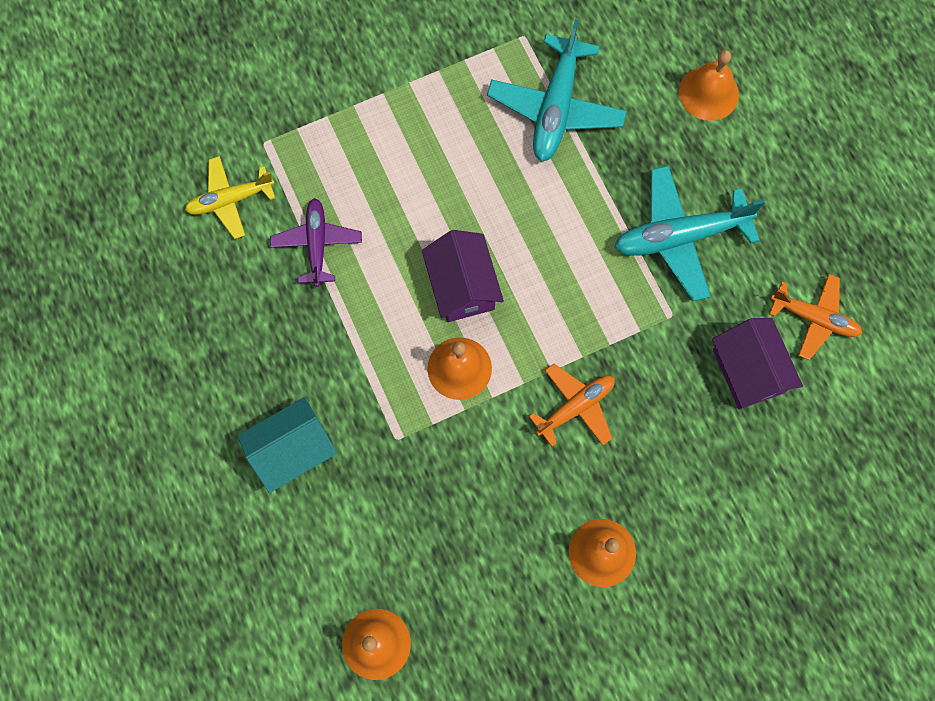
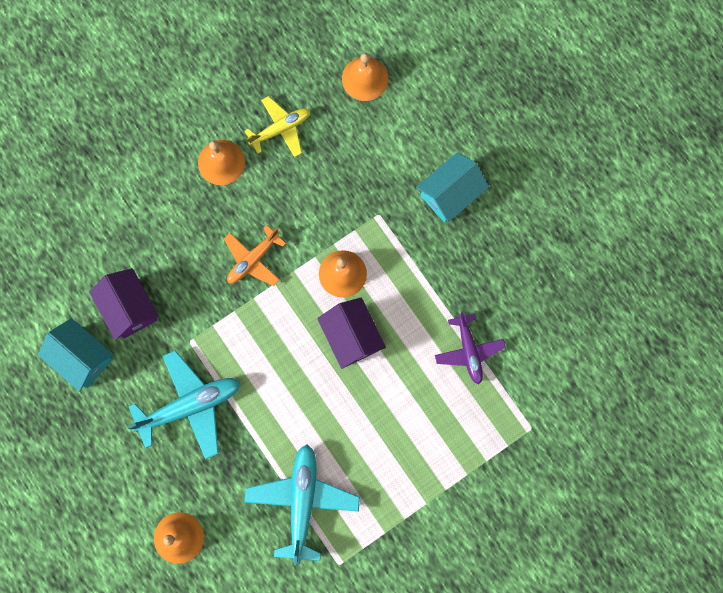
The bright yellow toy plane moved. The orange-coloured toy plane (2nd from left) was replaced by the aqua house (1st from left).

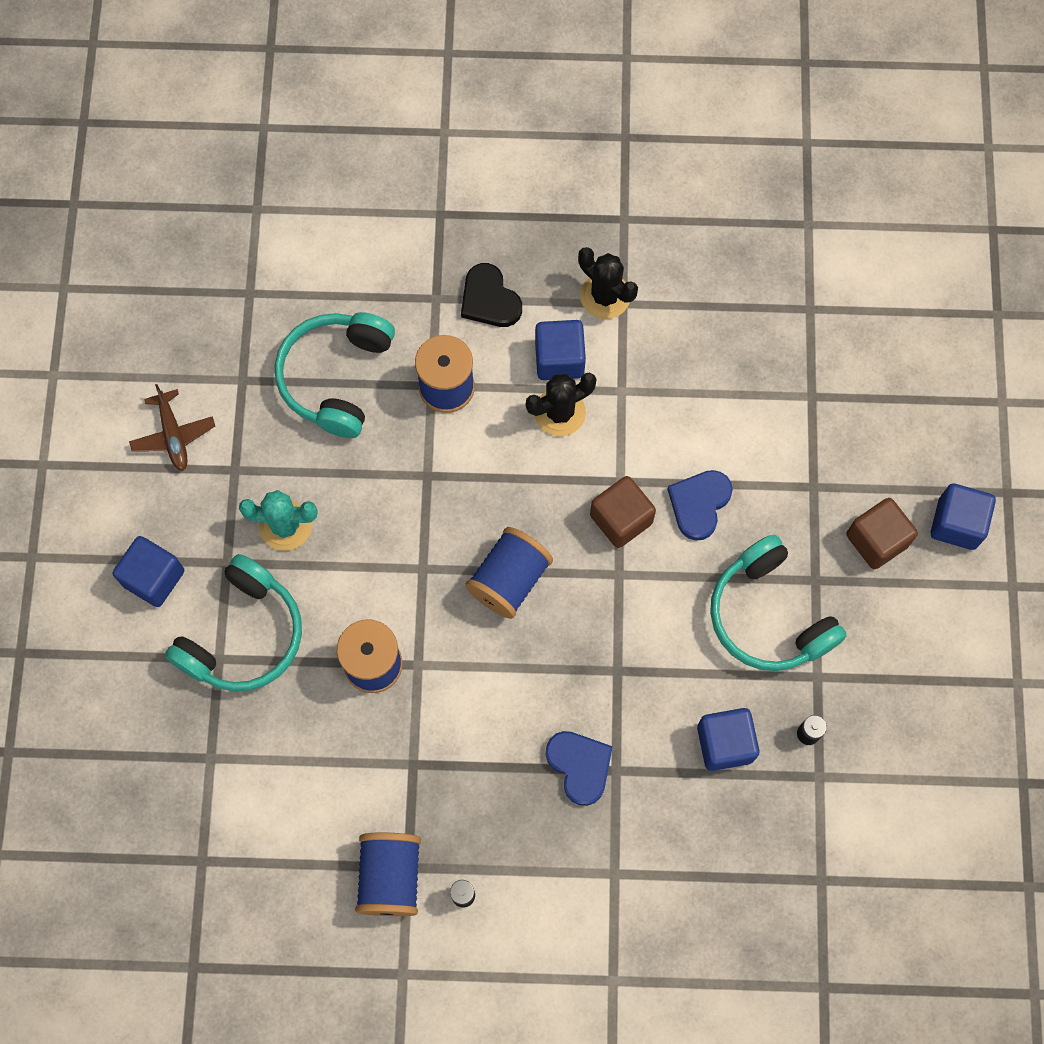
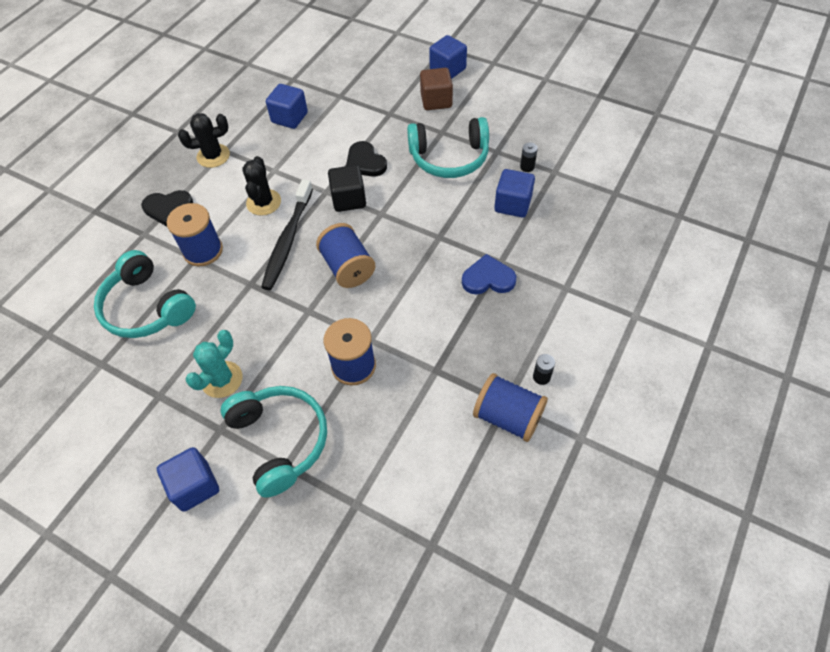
The dark brown toy plane disappeared. The royal blue block (2nd from left) moved. The dark brown block (1st from left) became the black block. The royal blue love heart (2nd from left) became the black love heart (2nd from left). The black toothbrush appeared.

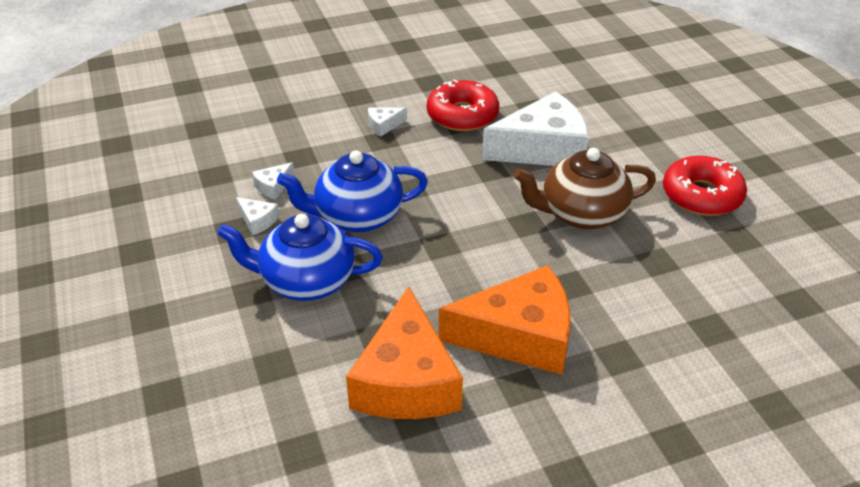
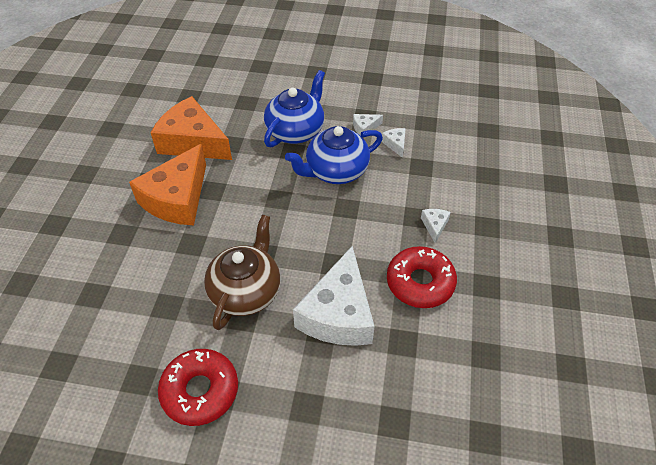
The royal blue teapot (2nd from left) turned 135 degrees counterclockwise.

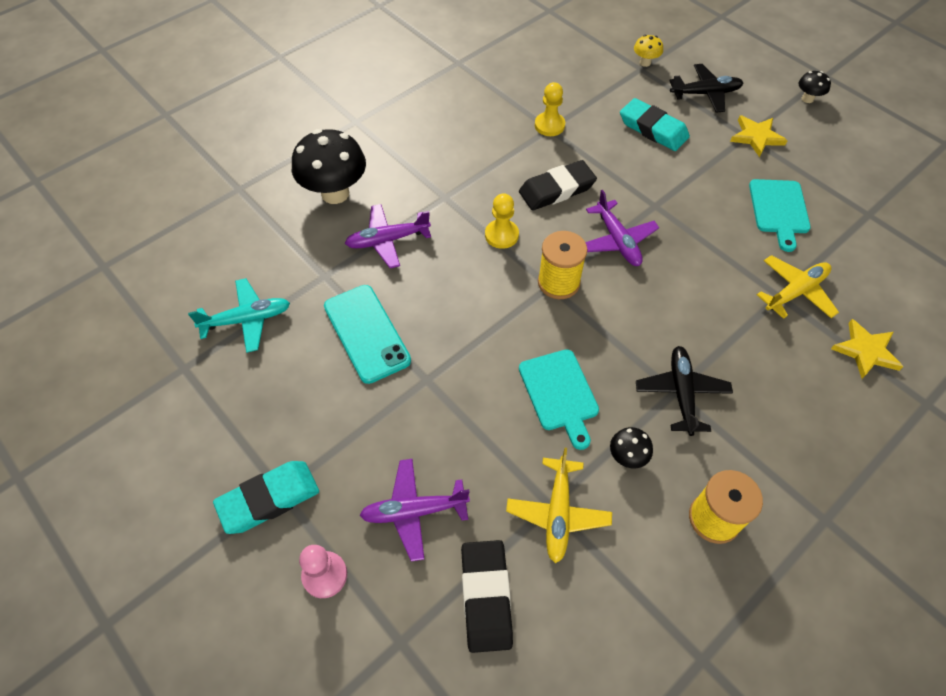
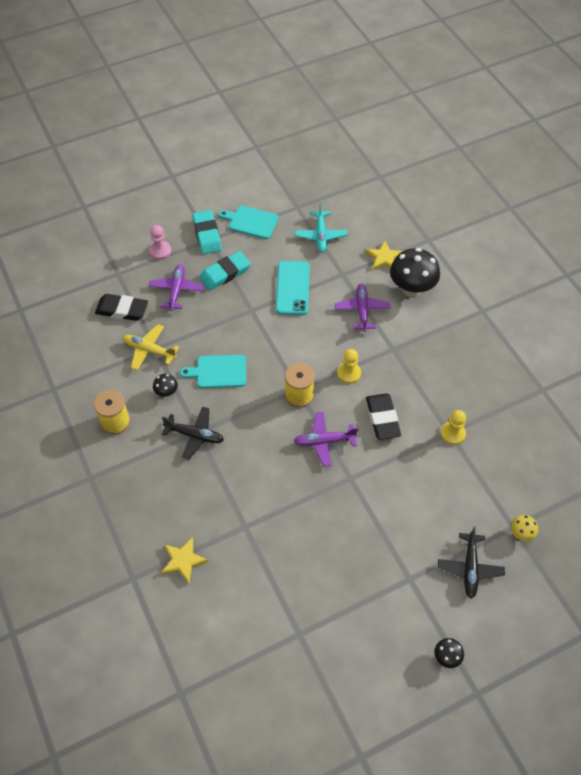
The aqua smartphone turned 75 degrees counterclockwise. The aqua pencil eraser (2nd from left) moved. The bright yellow star (1st from left in the first image) moved. The aqua bread board (2nd from left) moved. The bright yellow toy plane (2nd from left) disappeared.

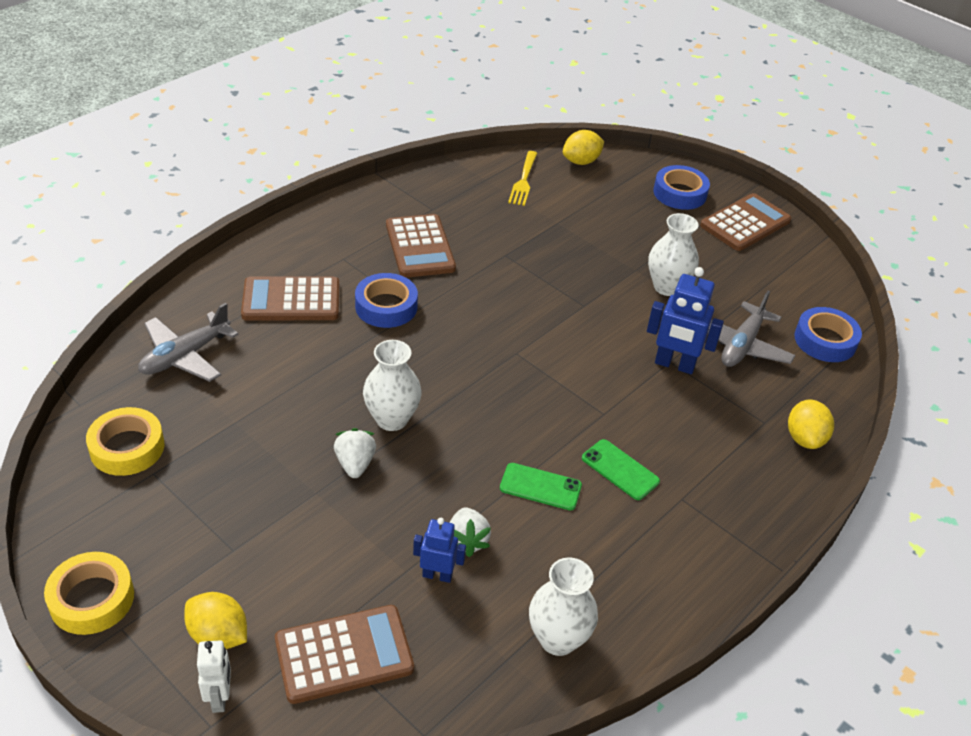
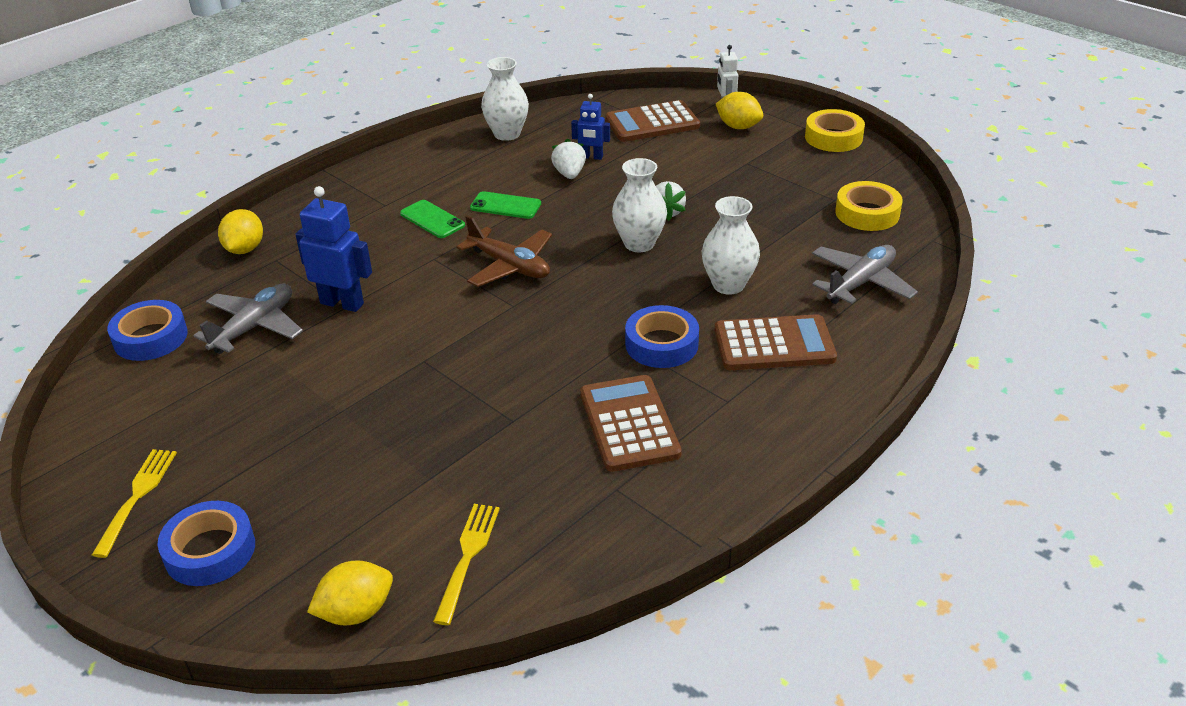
The snow-white flower vase (3rd from left) moved. The dark brown pocket calculator (4th from left) was replaced by the bright yellow fork (1st from left). The dark brown toy plane appeared.

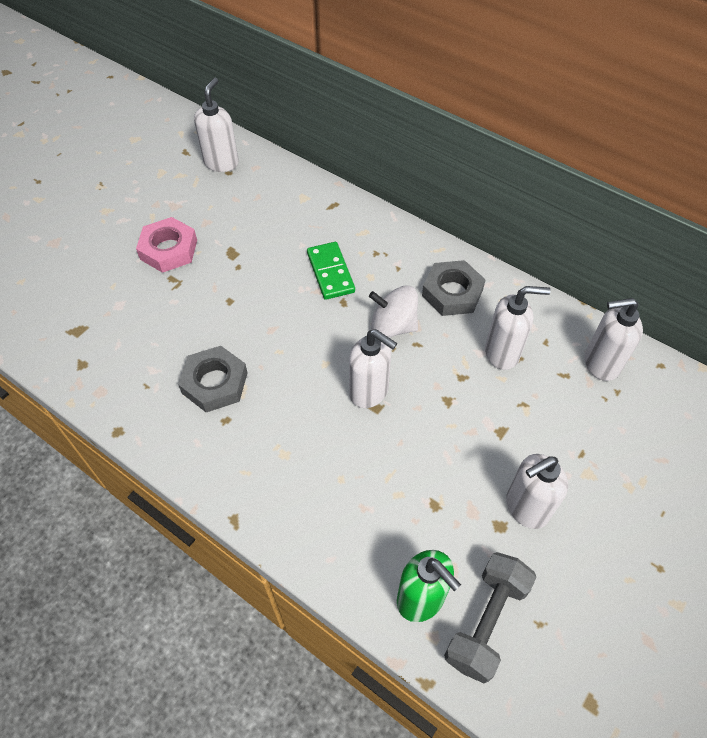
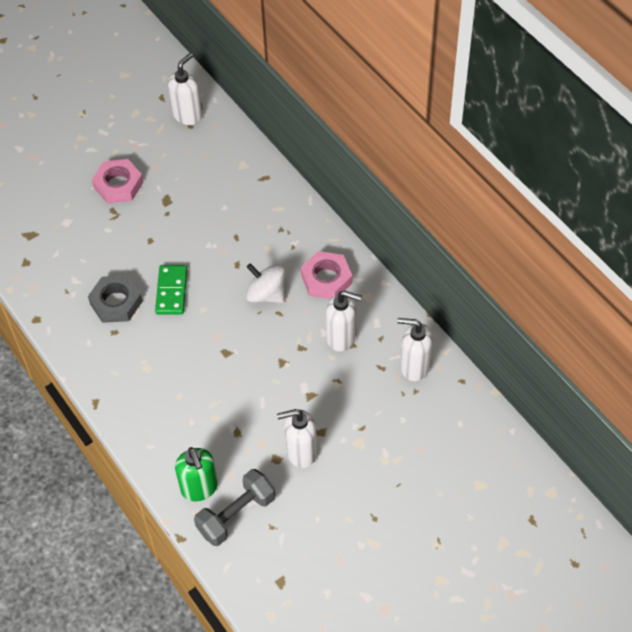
The leaf-green domino tile moved. The snow-white soap pump (2nd from left) disappeared. The grey hexagon nut (2nd from left) became the pink hexagon nut (2nd from left).

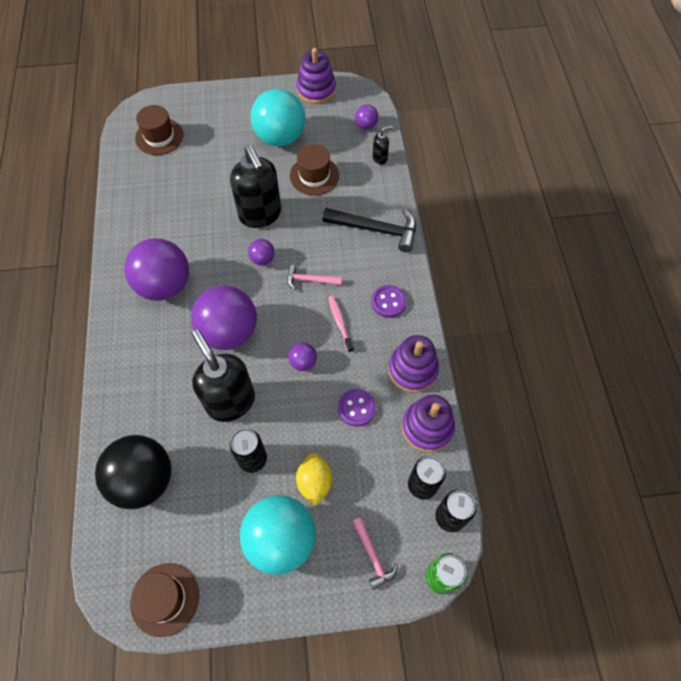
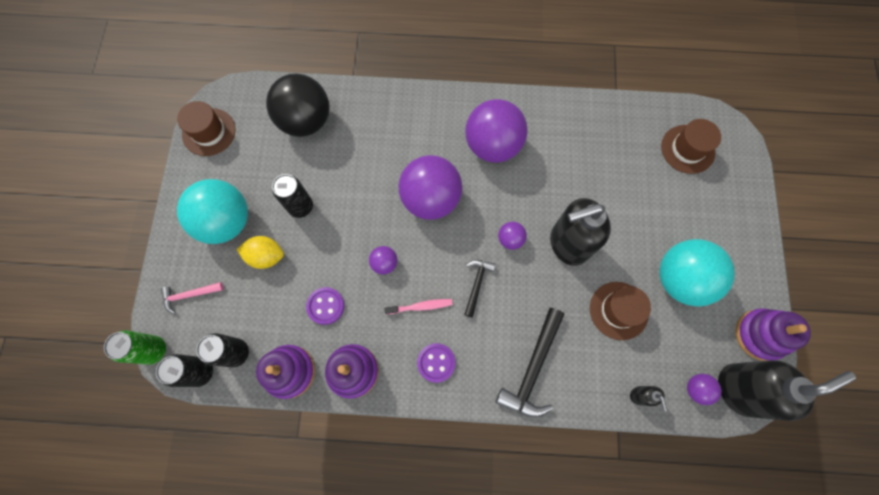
The black soap pump (1st from left in the first image) moved. The pink carpenter's hammer (1st from left) became the black carpenter's hammer (1st from left).

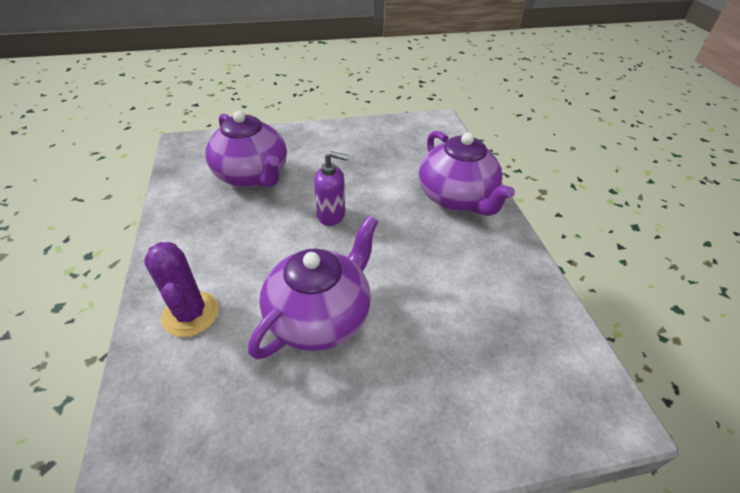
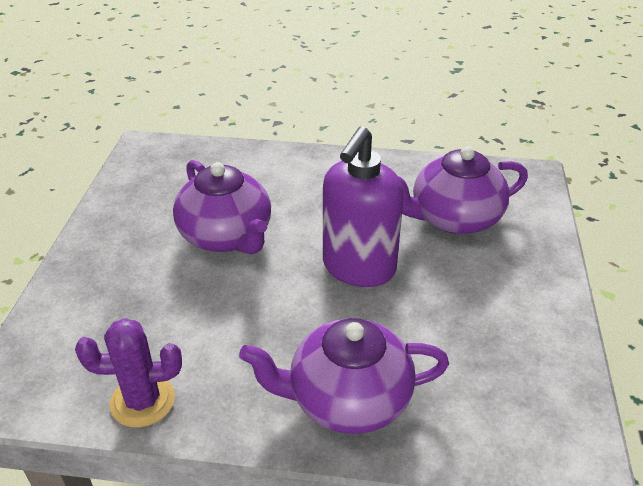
The purple cactus moved. The purple soap pump changed to 1.84 times the size.

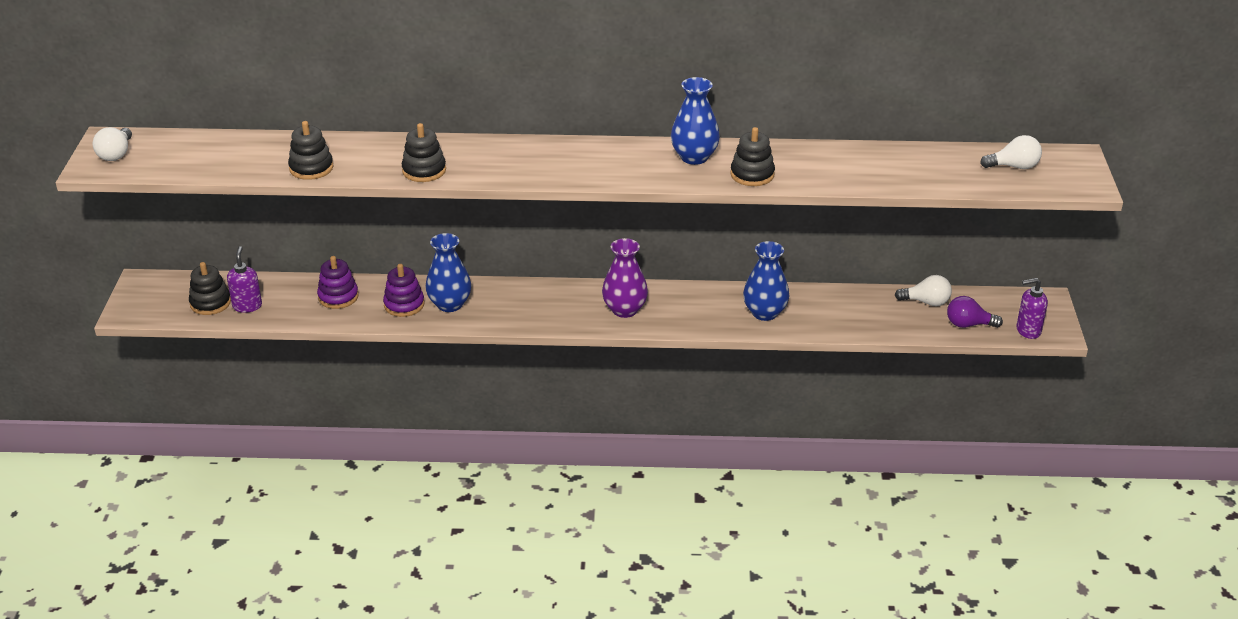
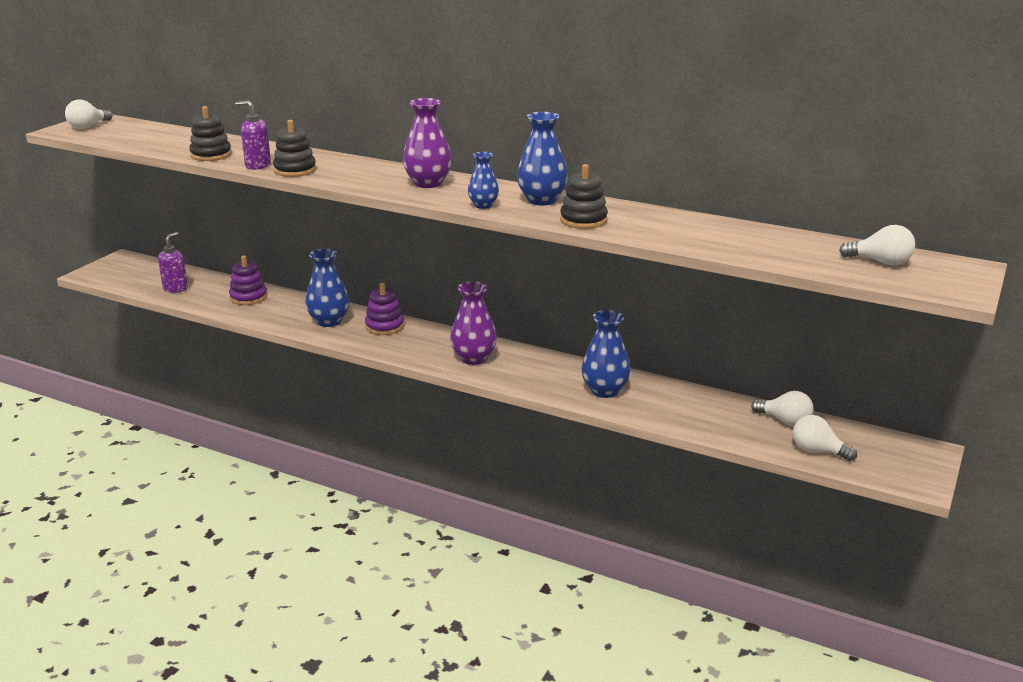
The black ring stacker (1st from left) disappeared. The purple ring stacker (2nd from left) moved. The purple light bulb became the snow-white light bulb (3rd from left). The purple soap pump (2nd from left) moved. The purple flower vase (1st from left) appeared. The royal blue flower vase (2nd from left) appeared.

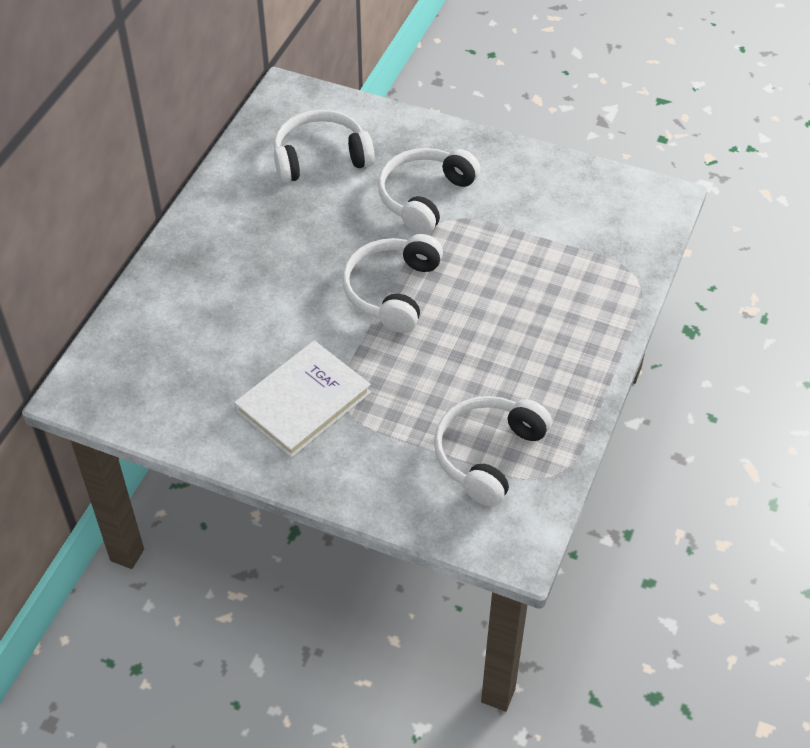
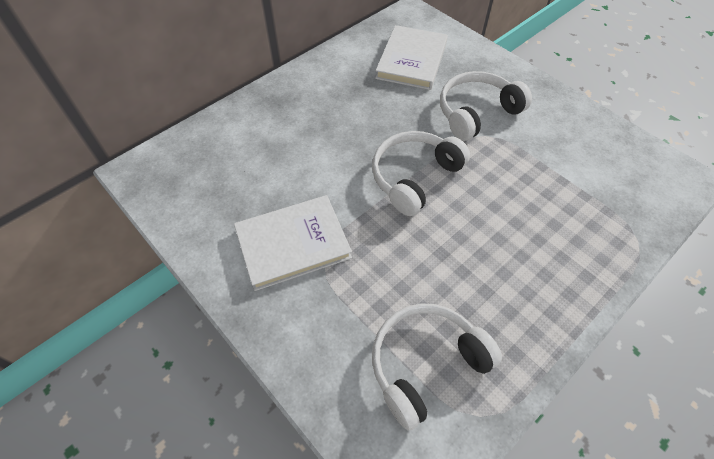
The snow-white headset (1st from left) was replaced by the snow-white book (2nd from left).

